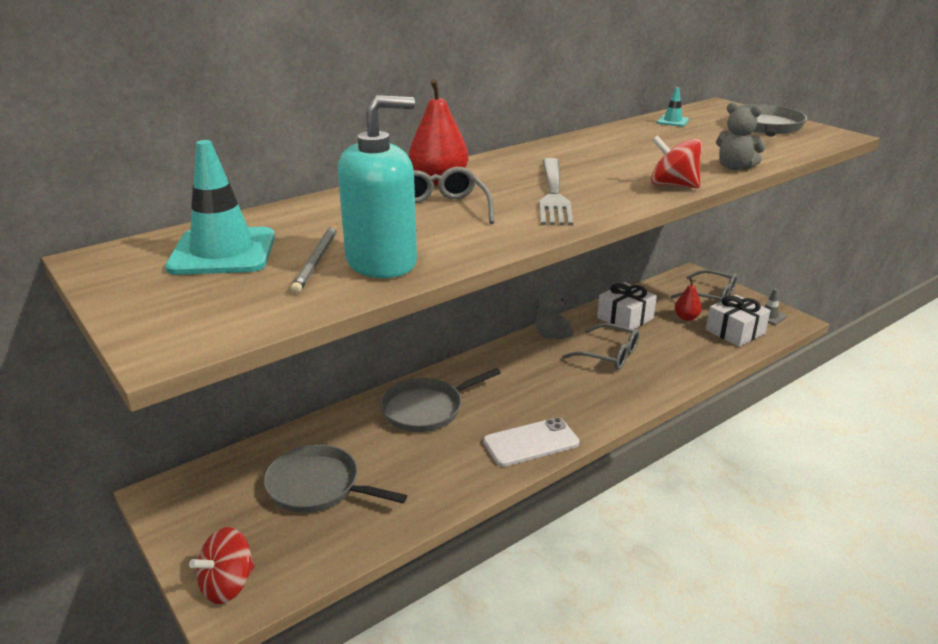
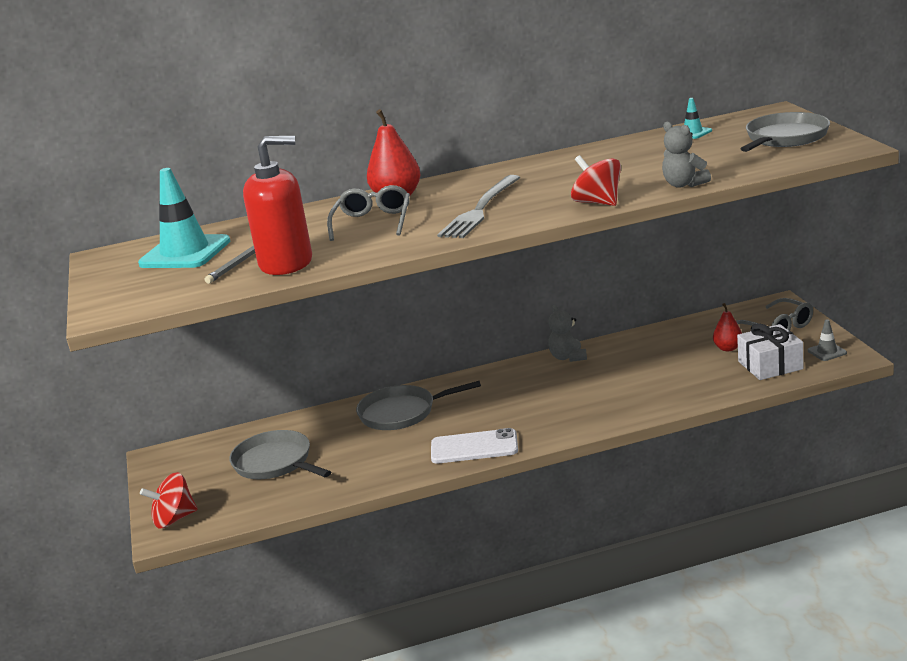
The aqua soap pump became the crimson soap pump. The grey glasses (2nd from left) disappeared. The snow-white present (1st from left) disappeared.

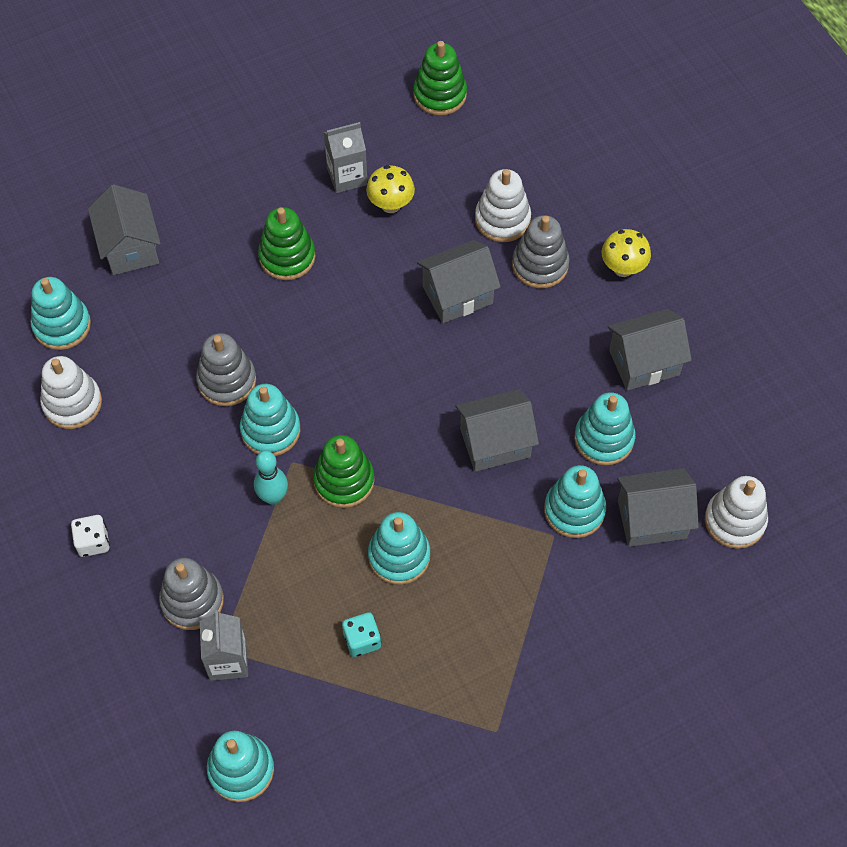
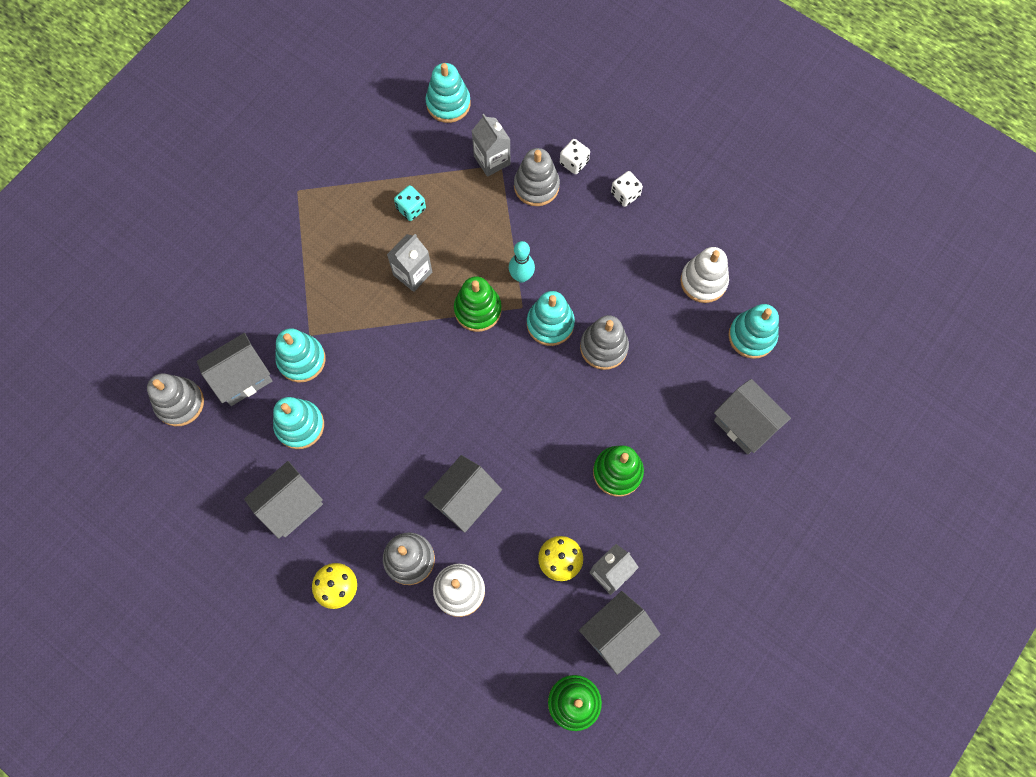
The aqua ring stacker (4th from left) was replaced by the grey milk carton (1st from left). The grey house (3rd from left in the first image) moved. The snow-white ring stacker (3rd from left) became the grey ring stacker (1st from left). The snow-white dice (1st from left) appeared.

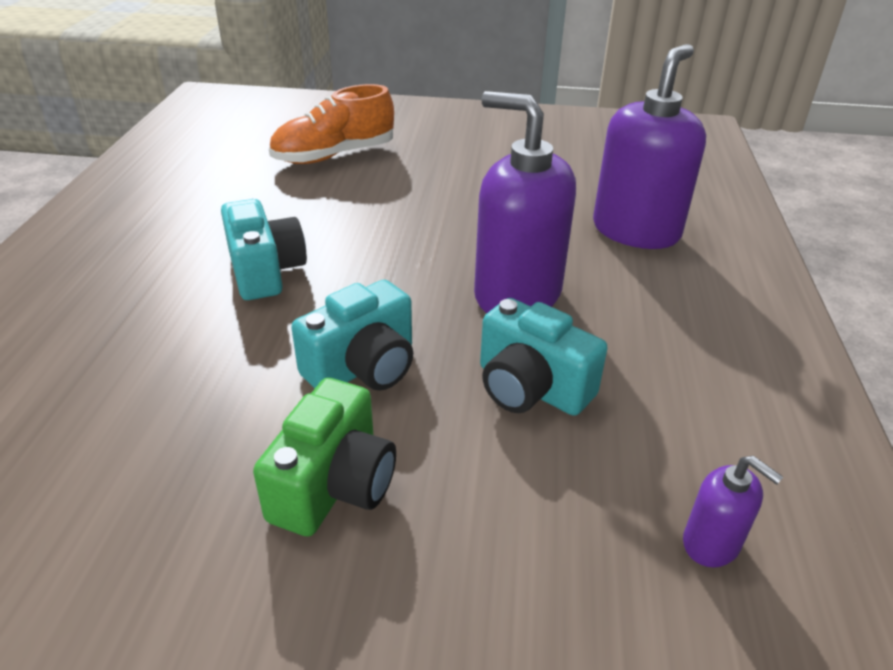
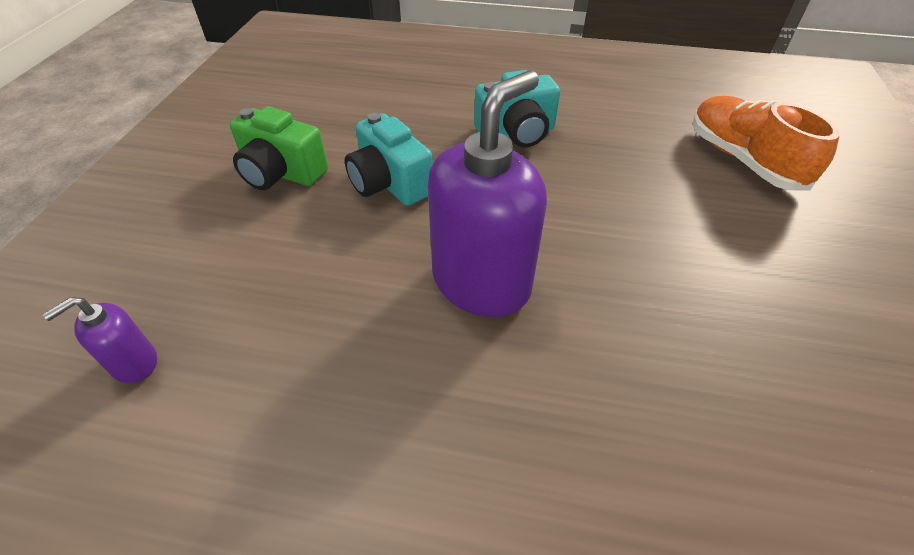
The aqua camera (3rd from left) disappeared. The purple soap pump (2nd from left) disappeared.

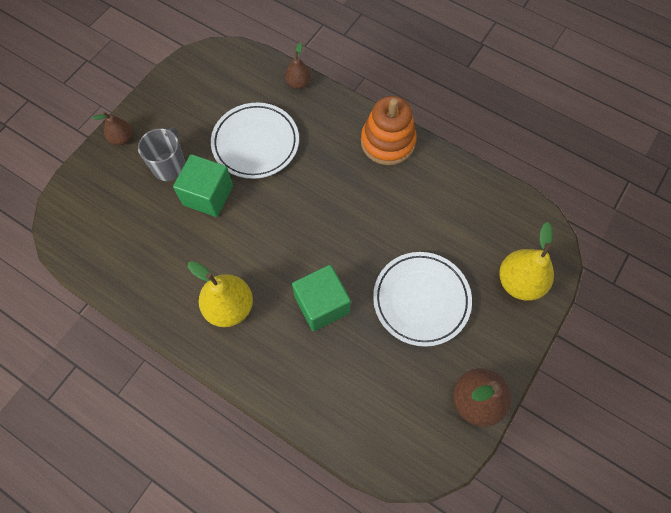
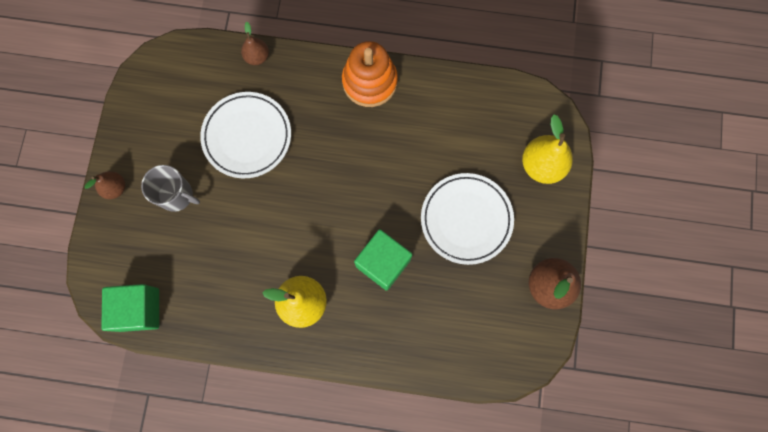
The grey mug turned 120 degrees clockwise. The leaf-green block (1st from left) moved.

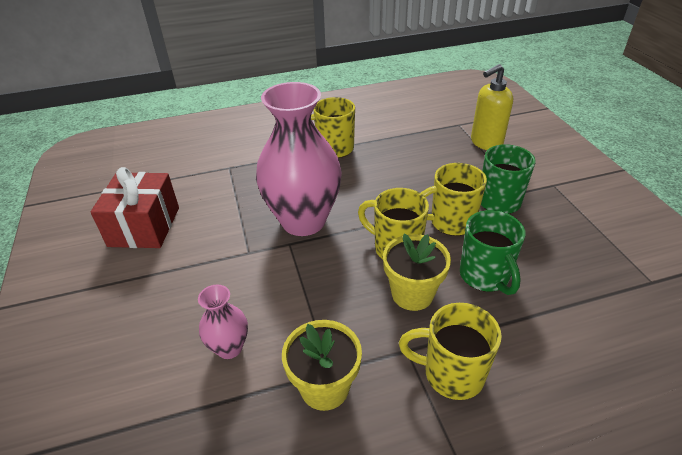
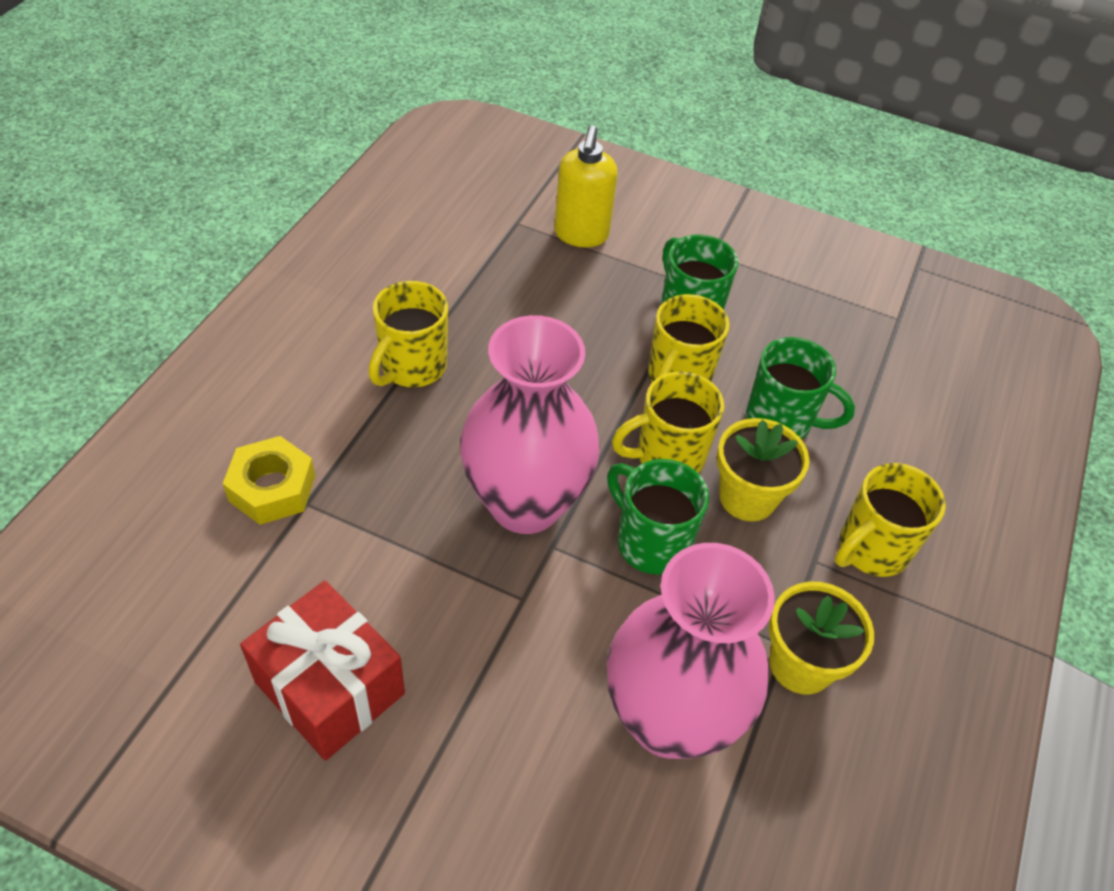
The pink flower vase (1st from left in the first image) changed to 2.19 times the size. The bright yellow hexagon nut appeared. The leaf-green mug (1st from left) appeared.

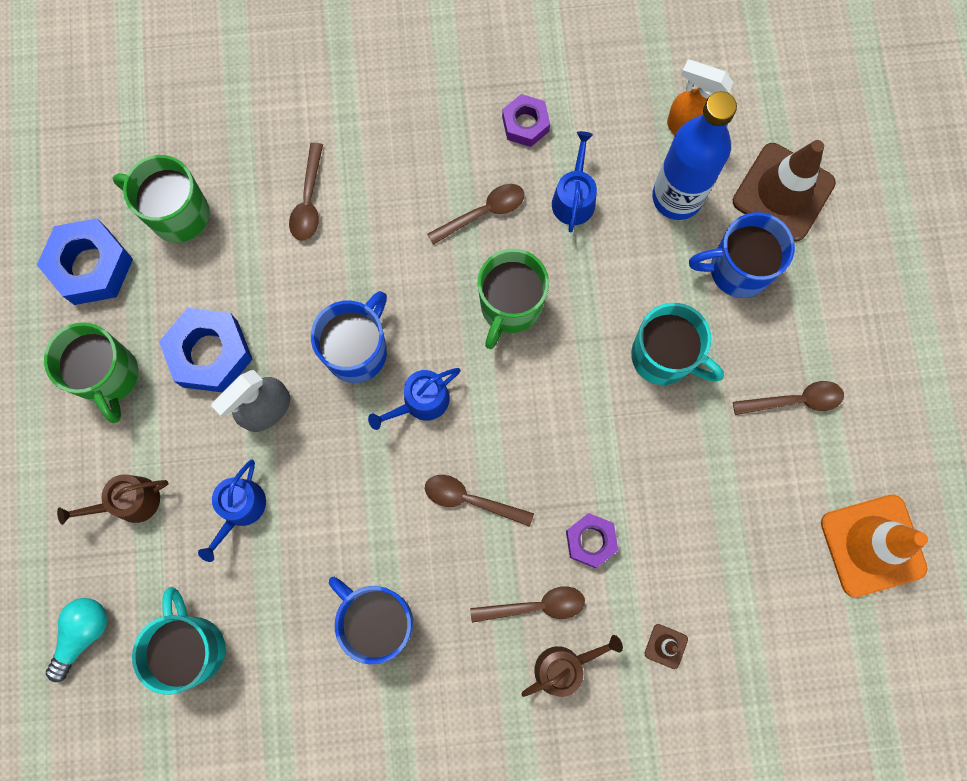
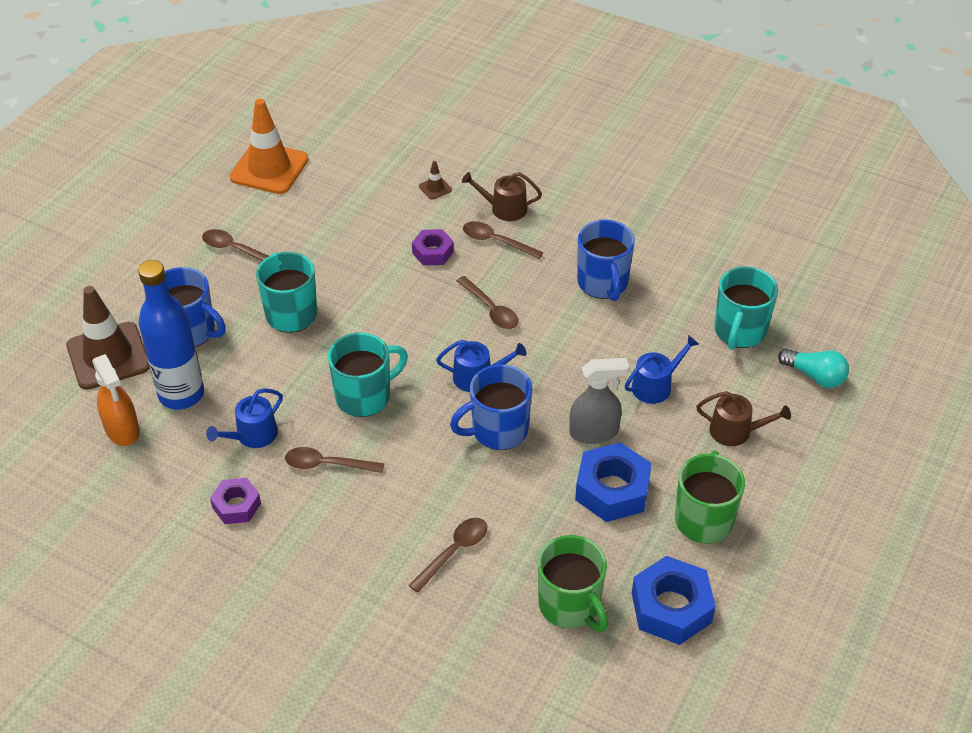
The aqua light bulb turned 120 degrees counterclockwise. The leaf-green mug (3rd from left) became the aqua mug (2nd from left).

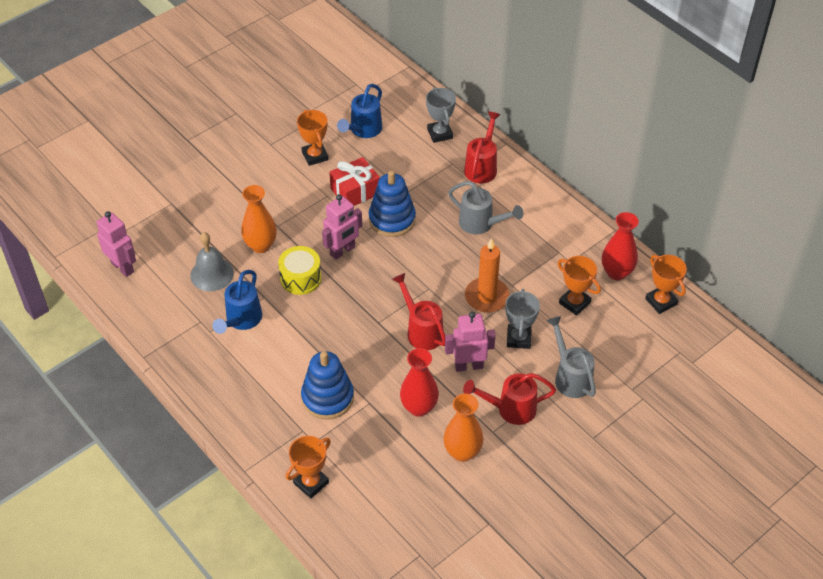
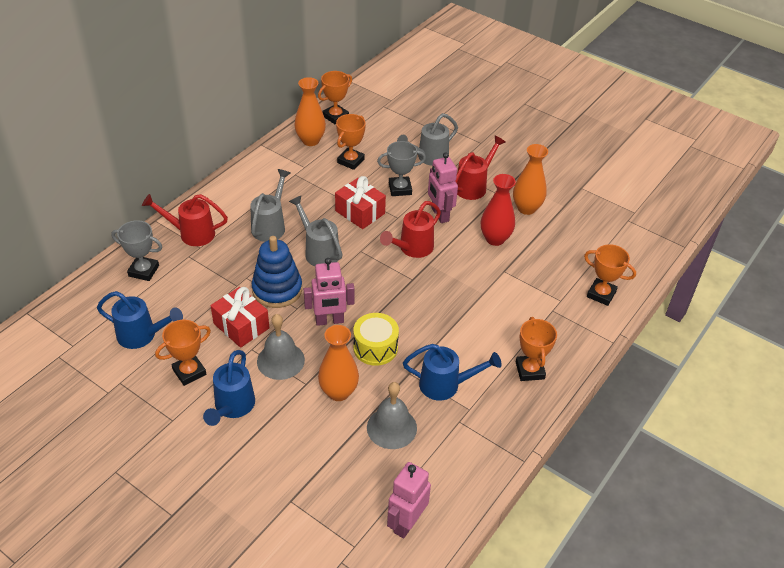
The royal blue ring stacker (1st from left) disappeared. The pink toy robot (2nd from left in the first image) turned 135 degrees clockwise. The grey prize cup (1st from left) turned 45 degrees clockwise. The crimson watering pot (3rd from left) turned 120 degrees counterclockwise. The orange-coloured pillar candle was replaced by the crimson present (2nd from left). The crimson flower vase (2nd from left) became the orange-coloured flower vase (1st from left). The royal blue watering pot (2nd from left) appeared. The grey hand bell (1st from left) appeared. The grey watering pot (2nd from left) appeared. The orange-coloured prize cup (4th from left) appeared.

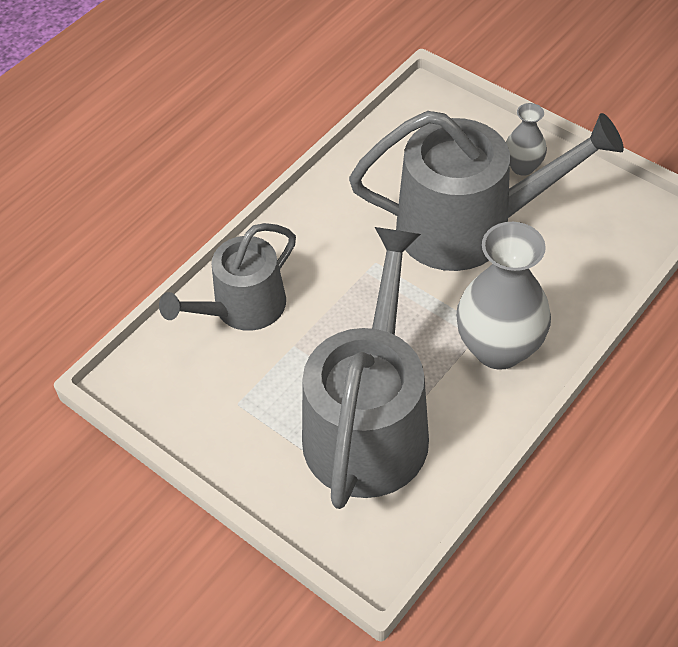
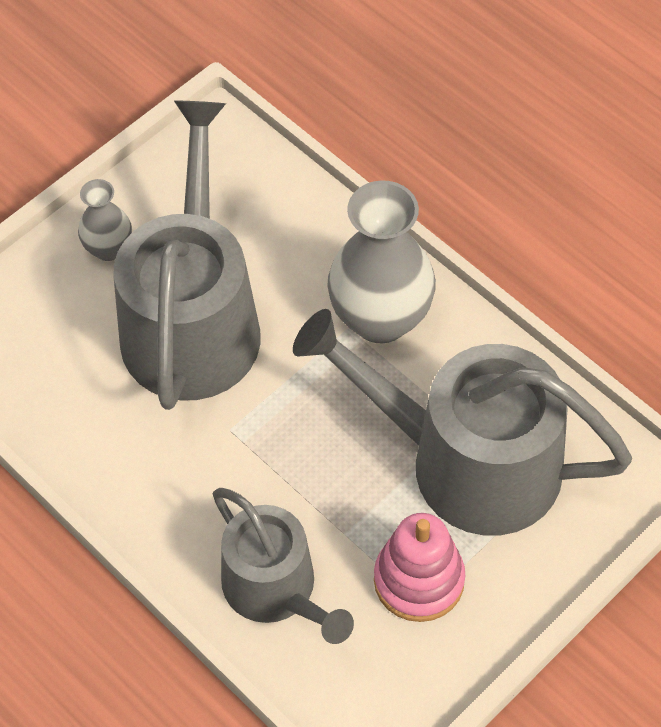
The pink ring stacker appeared.

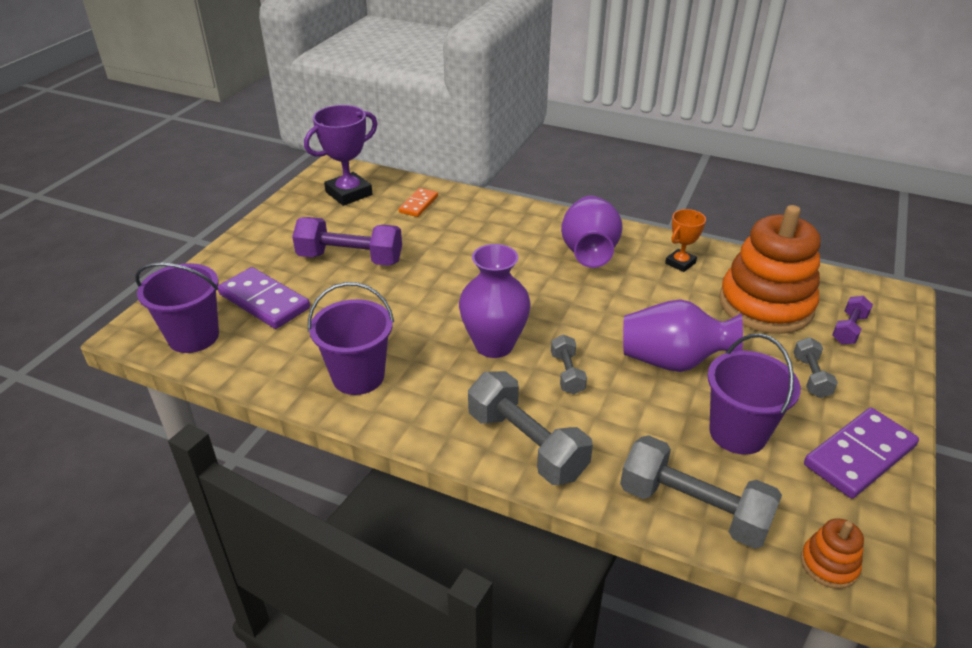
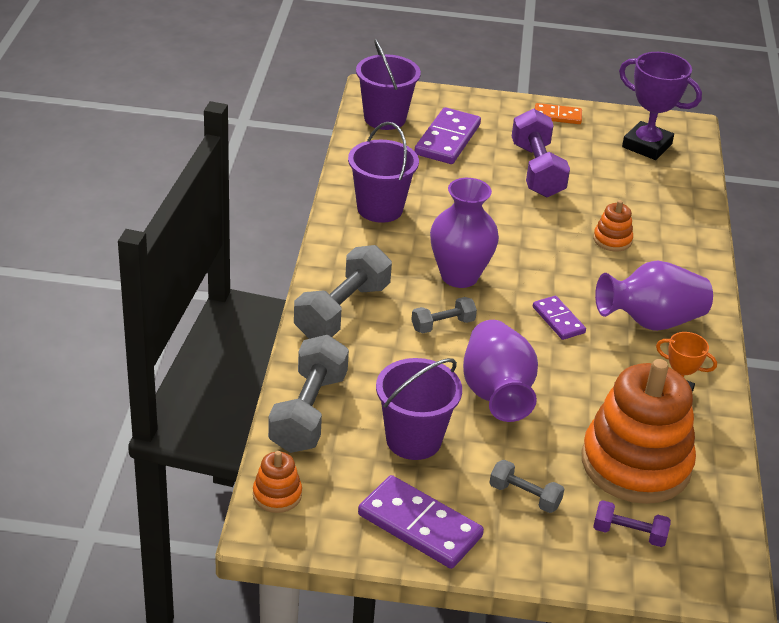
The orange-coloured domino tile moved. The grey free weight (4th from left) turned 45 degrees clockwise. The purple domino tile (3rd from left) appeared. The orange-coloured ring stacker (2nd from left) appeared.

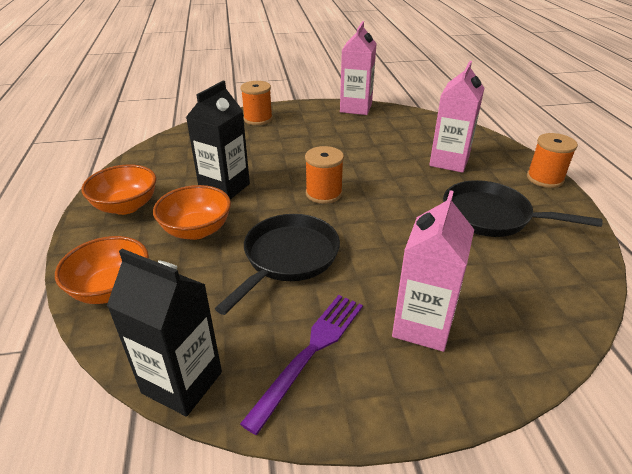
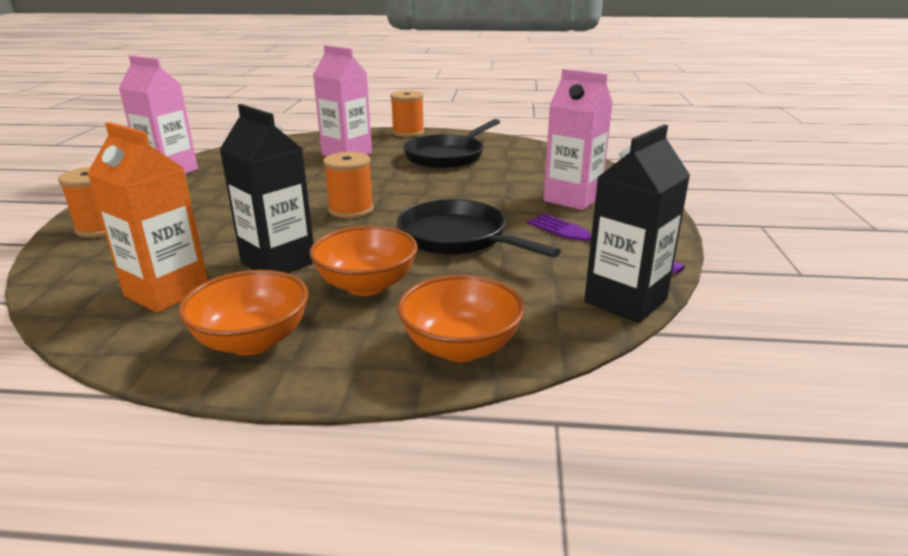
The orange-coloured milk carton appeared.

